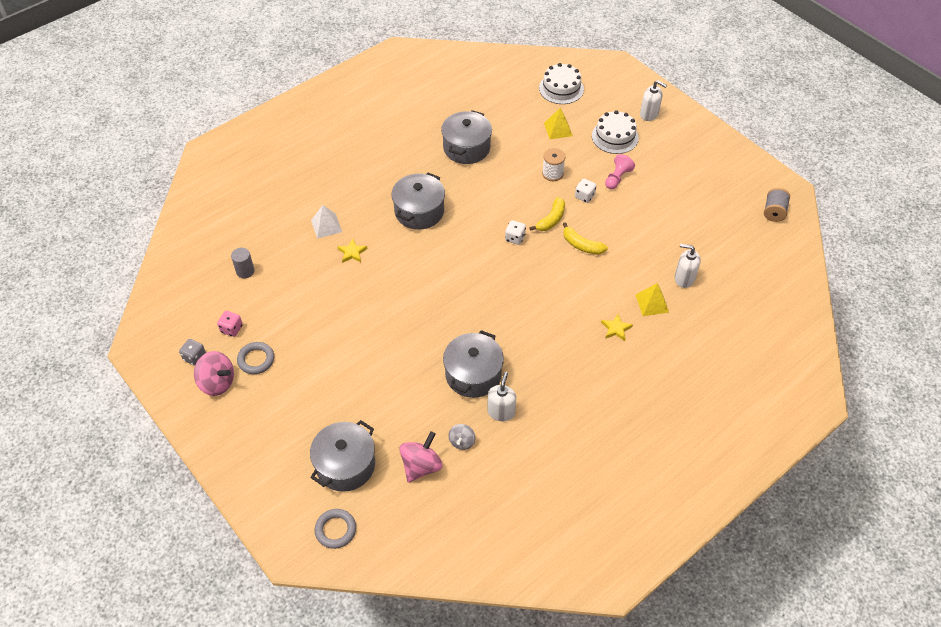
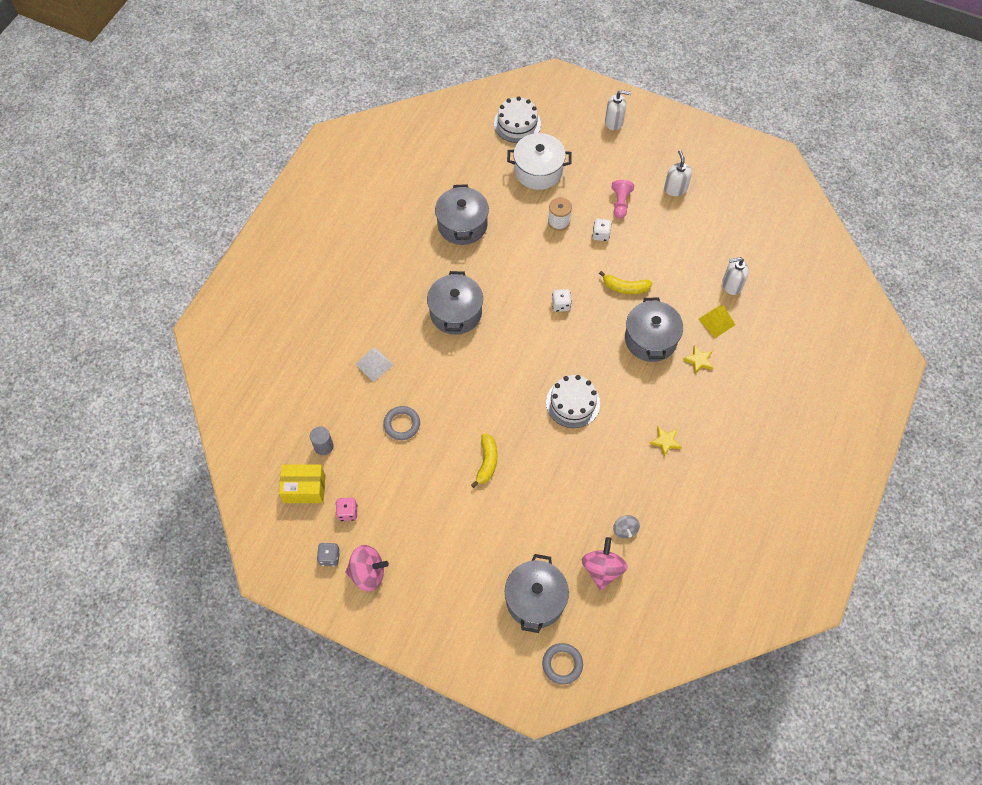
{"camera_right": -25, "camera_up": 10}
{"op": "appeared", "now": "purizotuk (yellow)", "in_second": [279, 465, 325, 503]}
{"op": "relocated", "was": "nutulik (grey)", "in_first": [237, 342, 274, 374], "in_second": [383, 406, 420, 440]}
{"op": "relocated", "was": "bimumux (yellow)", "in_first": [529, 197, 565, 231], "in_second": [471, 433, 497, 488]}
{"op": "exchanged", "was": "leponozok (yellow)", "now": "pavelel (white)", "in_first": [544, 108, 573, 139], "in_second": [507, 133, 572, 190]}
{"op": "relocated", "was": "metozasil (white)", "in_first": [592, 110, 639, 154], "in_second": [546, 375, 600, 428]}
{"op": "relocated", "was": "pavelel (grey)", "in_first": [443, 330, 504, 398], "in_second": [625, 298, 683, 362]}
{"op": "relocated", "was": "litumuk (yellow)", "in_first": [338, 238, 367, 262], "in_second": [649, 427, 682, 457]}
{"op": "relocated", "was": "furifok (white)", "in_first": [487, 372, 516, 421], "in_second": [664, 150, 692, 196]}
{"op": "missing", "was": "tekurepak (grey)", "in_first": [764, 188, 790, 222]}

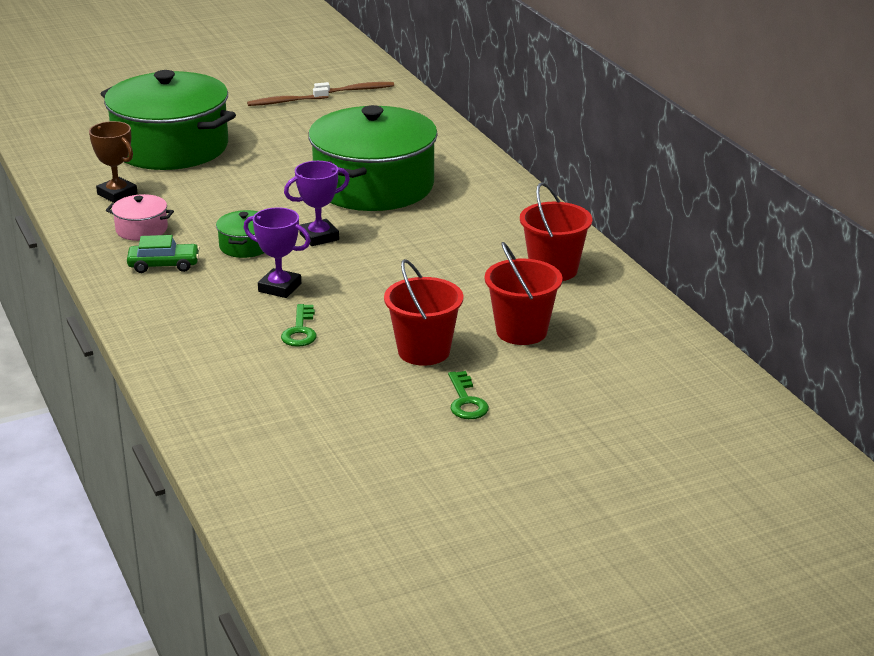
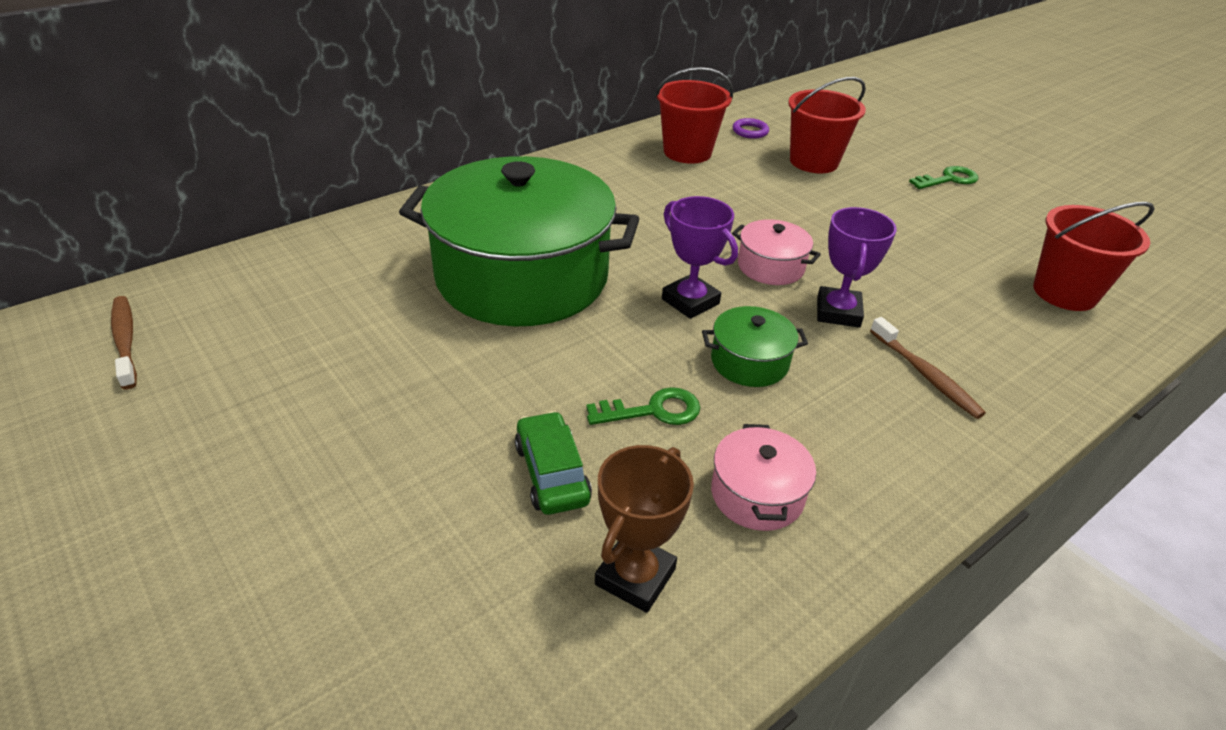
{"camera_right": -105, "camera_up": 10}
{"op": "relocated", "was": "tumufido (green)", "in_first": [127, 235, 200, 273], "in_second": [515, 411, 592, 515]}
{"op": "relocated", "was": "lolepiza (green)", "in_first": [281, 304, 317, 347], "in_second": [586, 387, 700, 425]}
{"op": "appeared", "now": "pavelel (pink)", "in_second": [732, 219, 821, 285]}
{"op": "appeared", "now": "nutulik (purple)", "in_second": [733, 118, 769, 139]}
{"op": "relocated", "was": "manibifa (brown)", "in_first": [247, 87, 329, 106], "in_second": [870, 317, 986, 419]}
{"op": "relocated", "was": "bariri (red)", "in_first": [384, 259, 463, 366], "in_second": [1033, 202, 1155, 311]}
{"op": "missing", "was": "pavelel (green)", "in_first": [101, 70, 236, 170]}

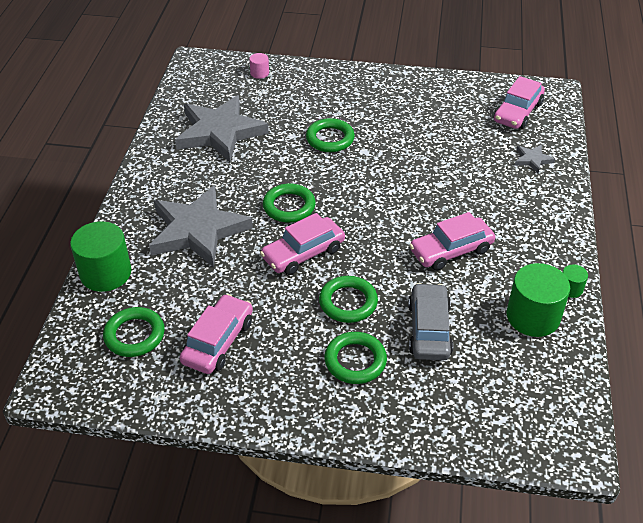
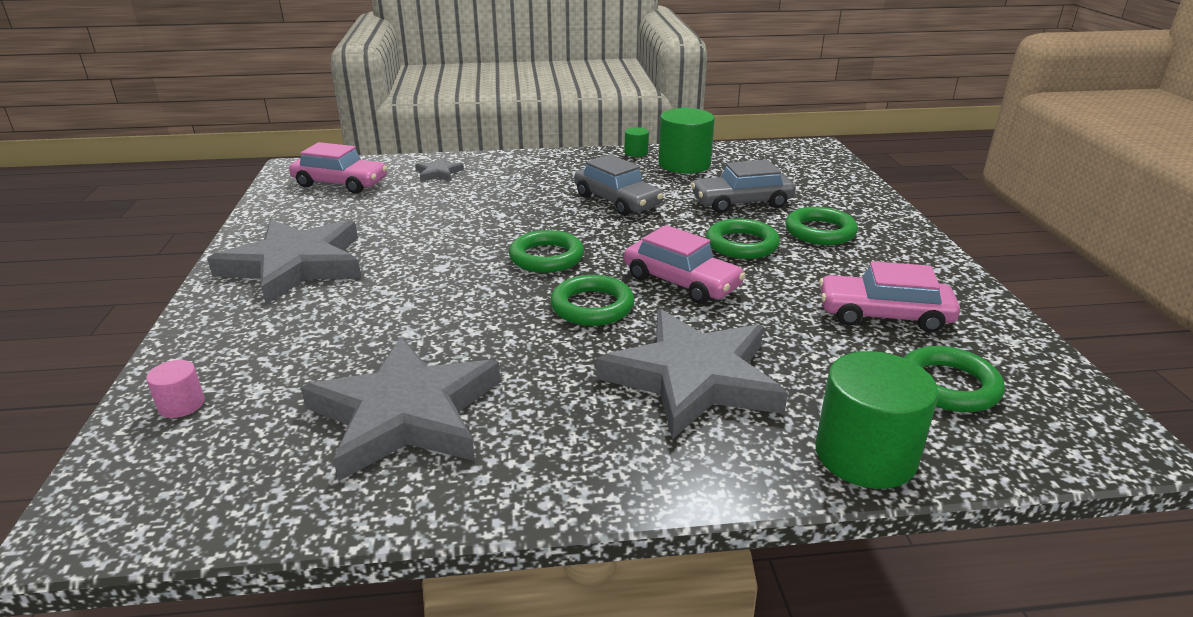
{"camera_right": -105, "camera_up": -15}
{"op": "appeared", "now": "litumuk (grey)", "in_second": [207, 220, 362, 305]}
{"op": "relocated", "was": "nutulik (green)", "in_first": [306, 118, 355, 152], "in_second": [509, 230, 584, 273]}
{"op": "colour", "was": "tumufido (pink)", "now": "tumufido (grey)", "in_first": [409, 212, 495, 271], "in_second": [574, 155, 664, 216]}

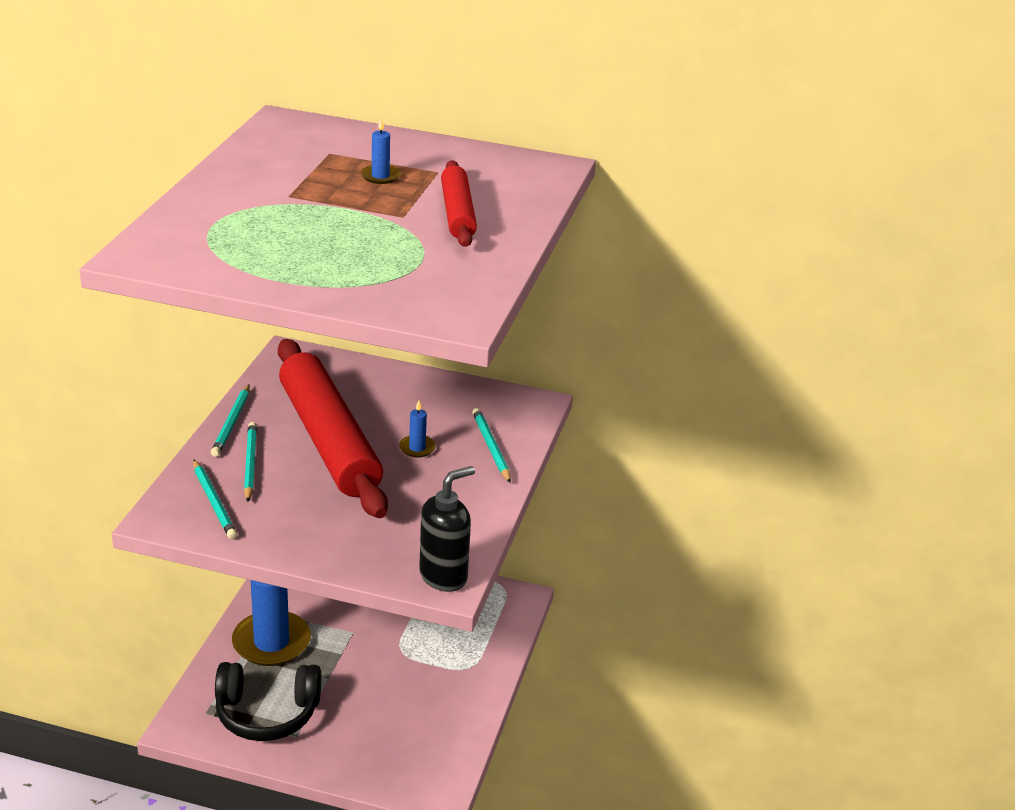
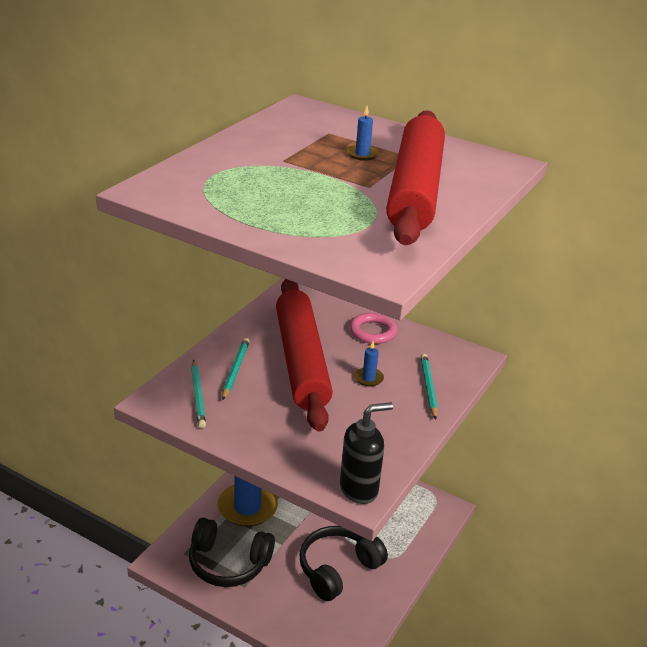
{"camera_right": 15, "camera_up": 0}
{"op": "appeared", "now": "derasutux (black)", "in_second": [299, 526, 388, 601]}
{"op": "appeared", "now": "nutulik (pink)", "in_second": [350, 313, 397, 344]}
{"op": "size", "was": "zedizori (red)", "in_first": [441, 160, 477, 247], "in_second": [386, 110, 445, 245], "ratio": 1.96}
{"op": "missing", "was": "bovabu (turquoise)", "in_first": [211, 384, 250, 457]}

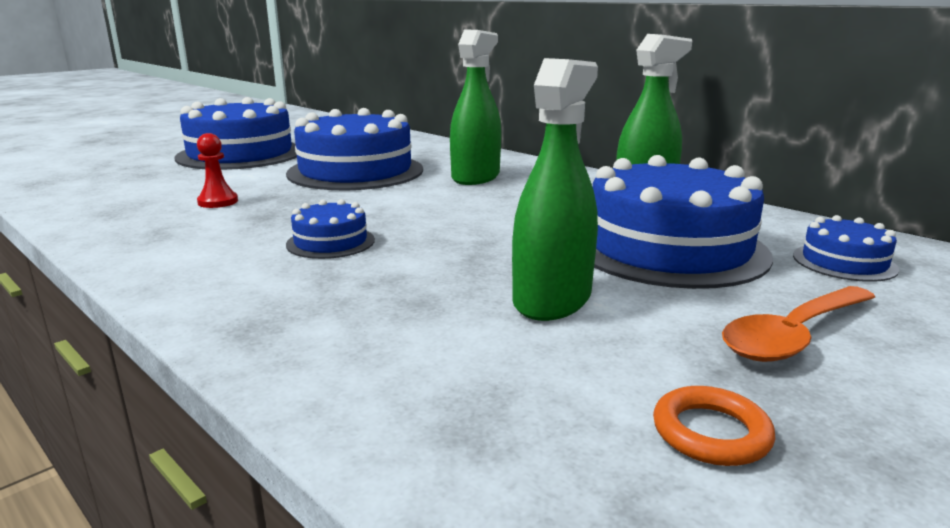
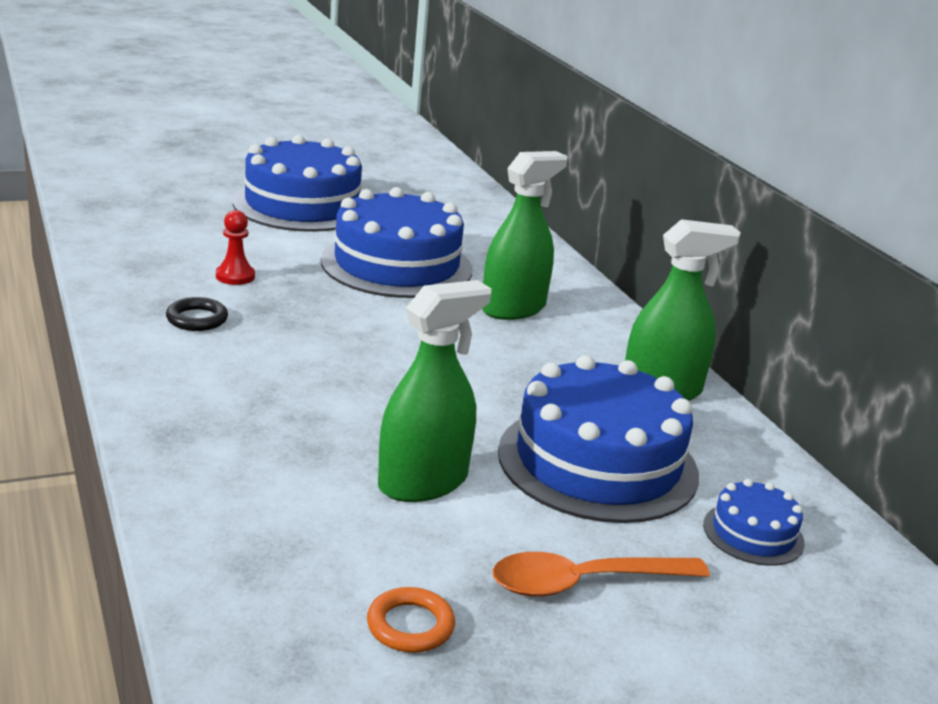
{"camera_right": 20, "camera_up": 5}
{"op": "appeared", "now": "nutulik (black)", "in_second": [166, 297, 228, 331]}
{"op": "missing", "was": "metozasil (blue)", "in_first": [286, 199, 375, 259]}

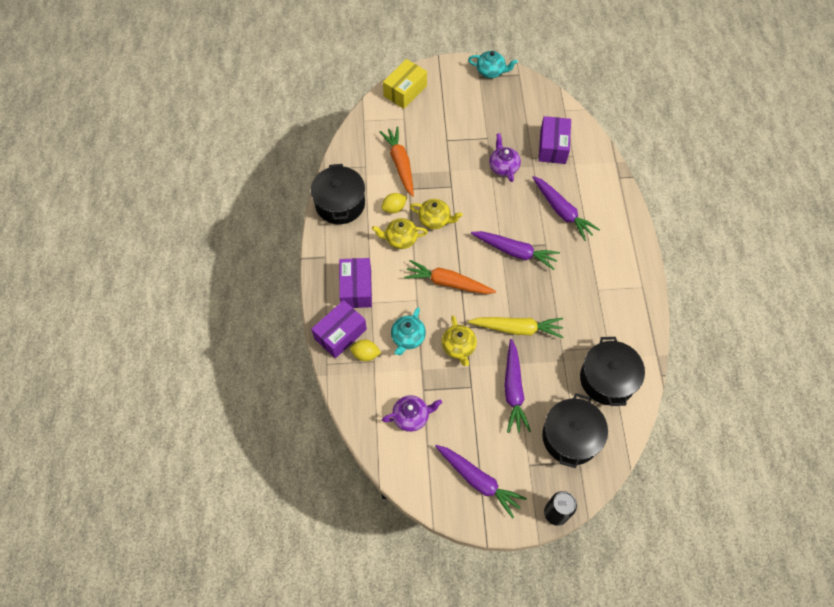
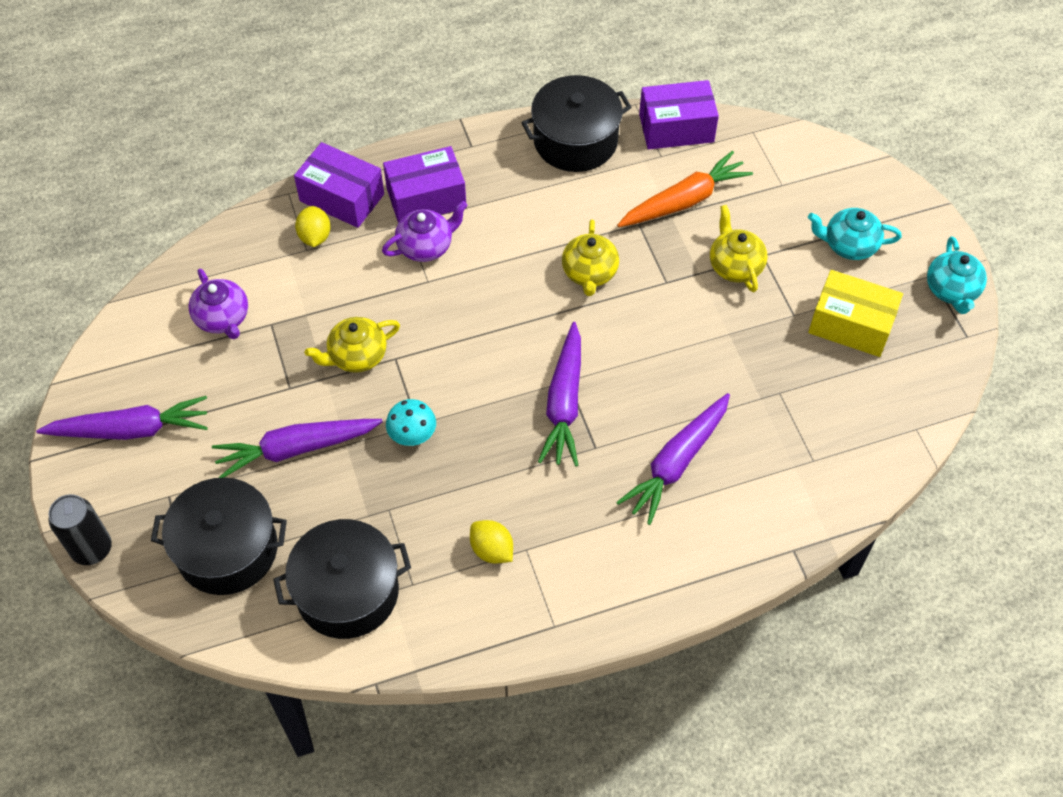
{"camera_right": 75, "camera_up": -5}
{"op": "spun", "was": "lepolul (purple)", "in_first": [435, 445, 527, 518], "in_second": [36, 396, 208, 440], "clockwise": -120}
{"op": "relocated", "was": "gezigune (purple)", "in_first": [489, 133, 521, 182], "in_second": [382, 201, 468, 262]}
{"op": "exchanged", "was": "lepolul (yellow)", "now": "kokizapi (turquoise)", "in_first": [468, 317, 563, 338], "in_second": [386, 399, 436, 446]}
{"op": "relocated", "was": "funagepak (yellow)", "in_first": [381, 193, 407, 213], "in_second": [470, 520, 513, 563]}
{"op": "relocated", "was": "purizotuk (purple)", "in_first": [538, 116, 571, 164], "in_second": [639, 80, 719, 150]}
{"op": "relocated", "was": "gezigune (yellow)", "in_first": [372, 218, 428, 249], "in_second": [710, 205, 767, 292]}
{"op": "relocated", "was": "gezigune (turquoise)", "in_first": [391, 308, 426, 355], "in_second": [808, 208, 902, 260]}
{"op": "relocated", "was": "purizotuk (yellow)", "in_first": [383, 59, 427, 109], "in_second": [808, 270, 903, 357]}
{"op": "missing", "was": "lepolul (orange)", "in_first": [404, 260, 496, 294]}

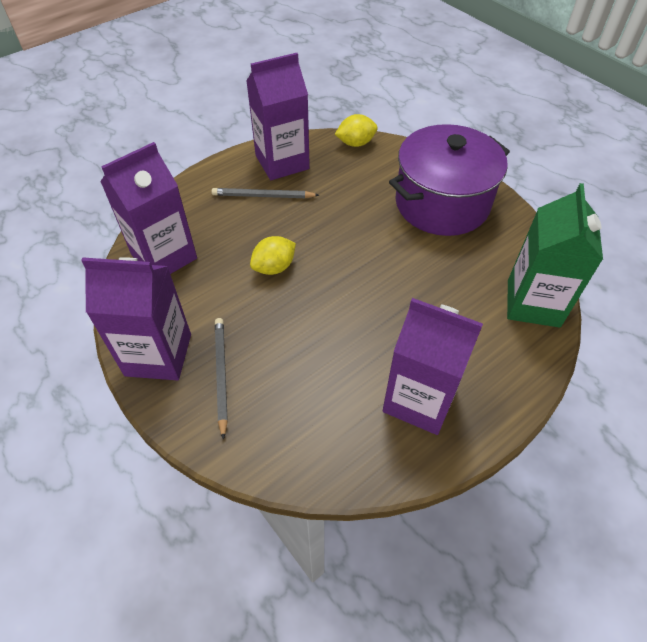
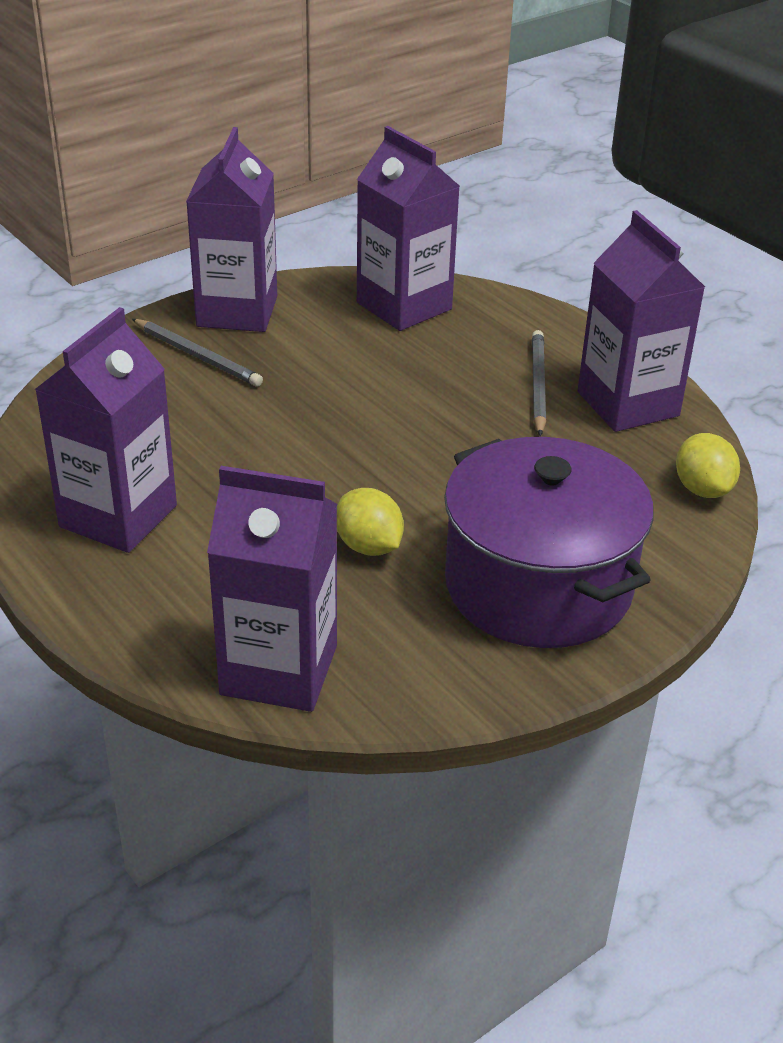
{"camera_right": 90, "camera_up": -15}
{"op": "spun", "was": "bovabu (grey)", "in_first": [215, 318, 228, 440], "in_second": [132, 319, 263, 387], "clockwise": 45}
{"op": "colour", "was": "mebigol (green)", "now": "mebigol (purple)", "in_first": [507, 183, 603, 328], "in_second": [207, 466, 337, 712]}
{"op": "relocated", "was": "funagepak (yellow)", "in_first": [250, 236, 296, 275], "in_second": [337, 488, 404, 556]}

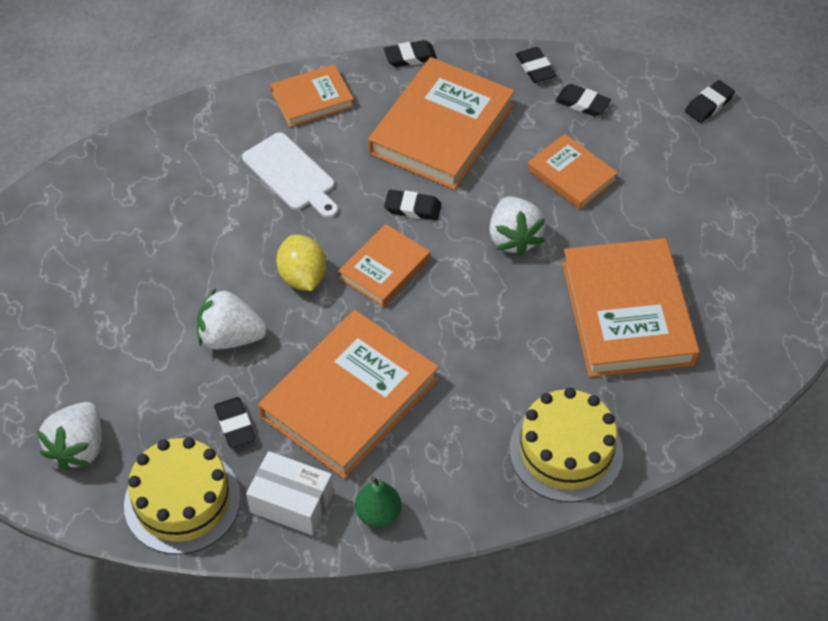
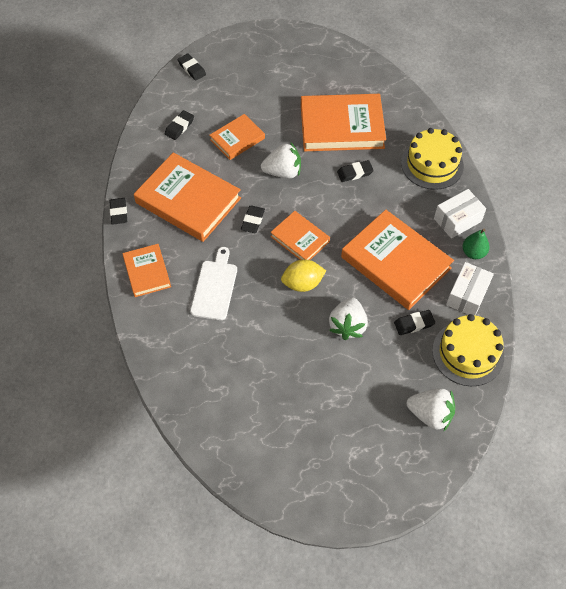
{"camera_right": -85, "camera_up": 5}
{"op": "spun", "was": "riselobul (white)", "in_first": [242, 132, 338, 218], "in_second": [190, 247, 237, 320], "clockwise": -45}
{"op": "relocated", "was": "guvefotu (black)", "in_first": [516, 47, 556, 83], "in_second": [337, 160, 374, 182]}
{"op": "appeared", "now": "purizotuk (white)", "in_second": [434, 189, 486, 239]}

